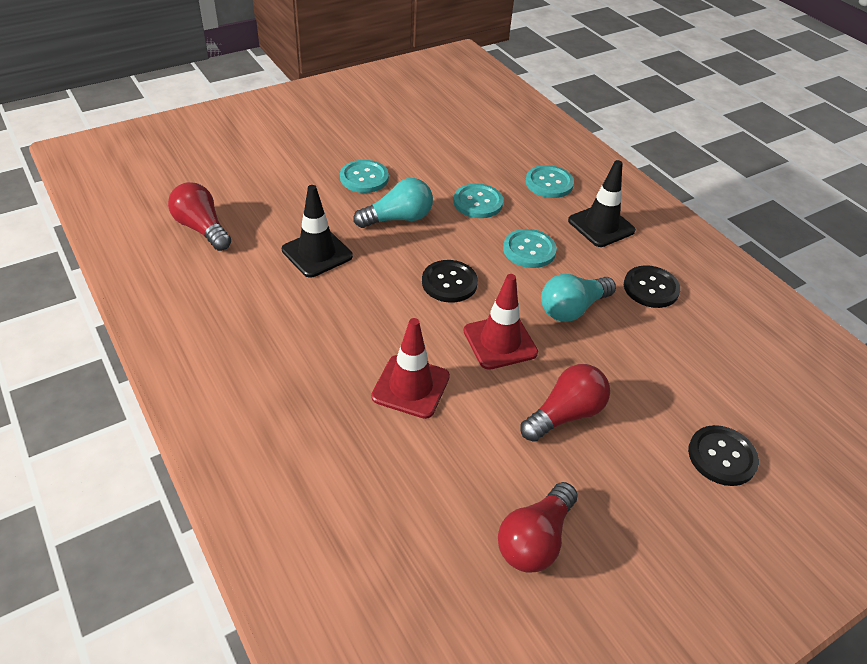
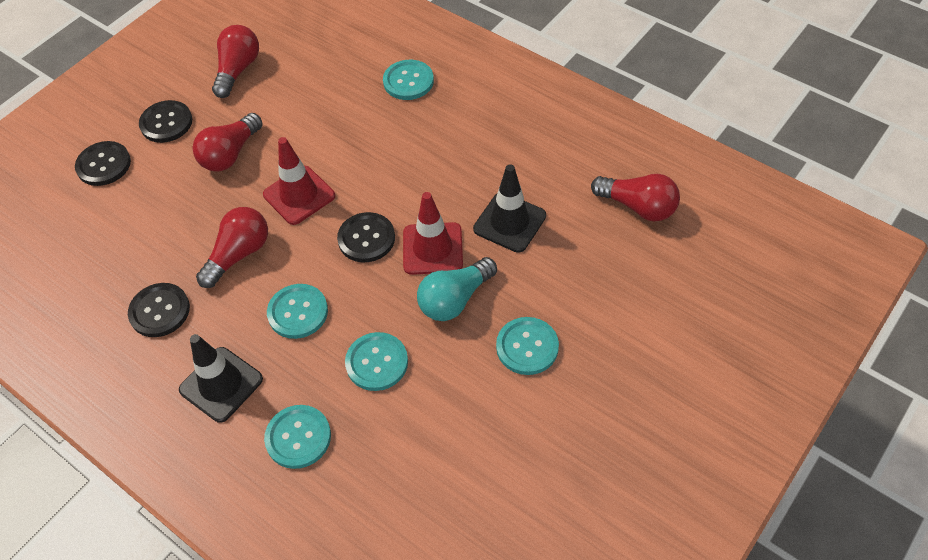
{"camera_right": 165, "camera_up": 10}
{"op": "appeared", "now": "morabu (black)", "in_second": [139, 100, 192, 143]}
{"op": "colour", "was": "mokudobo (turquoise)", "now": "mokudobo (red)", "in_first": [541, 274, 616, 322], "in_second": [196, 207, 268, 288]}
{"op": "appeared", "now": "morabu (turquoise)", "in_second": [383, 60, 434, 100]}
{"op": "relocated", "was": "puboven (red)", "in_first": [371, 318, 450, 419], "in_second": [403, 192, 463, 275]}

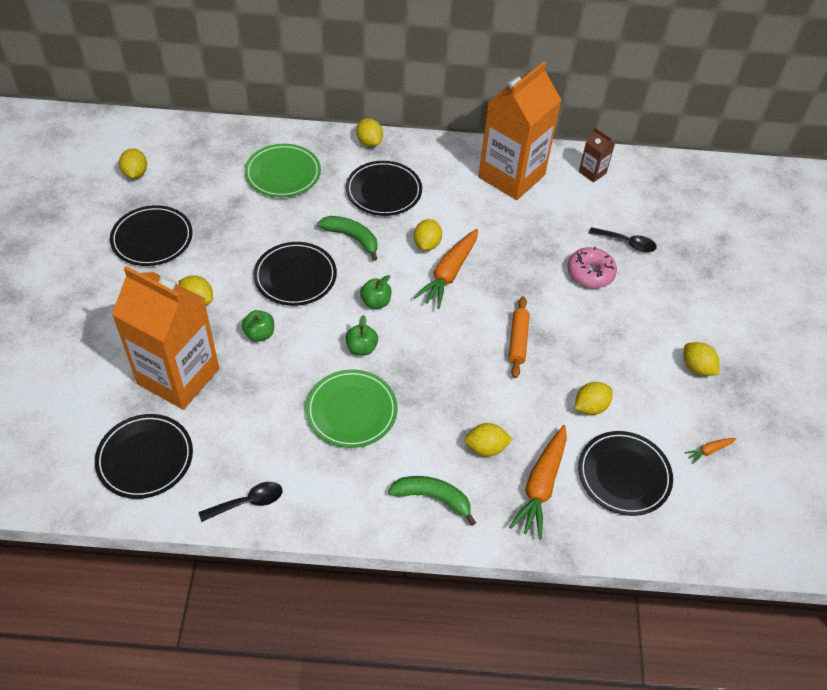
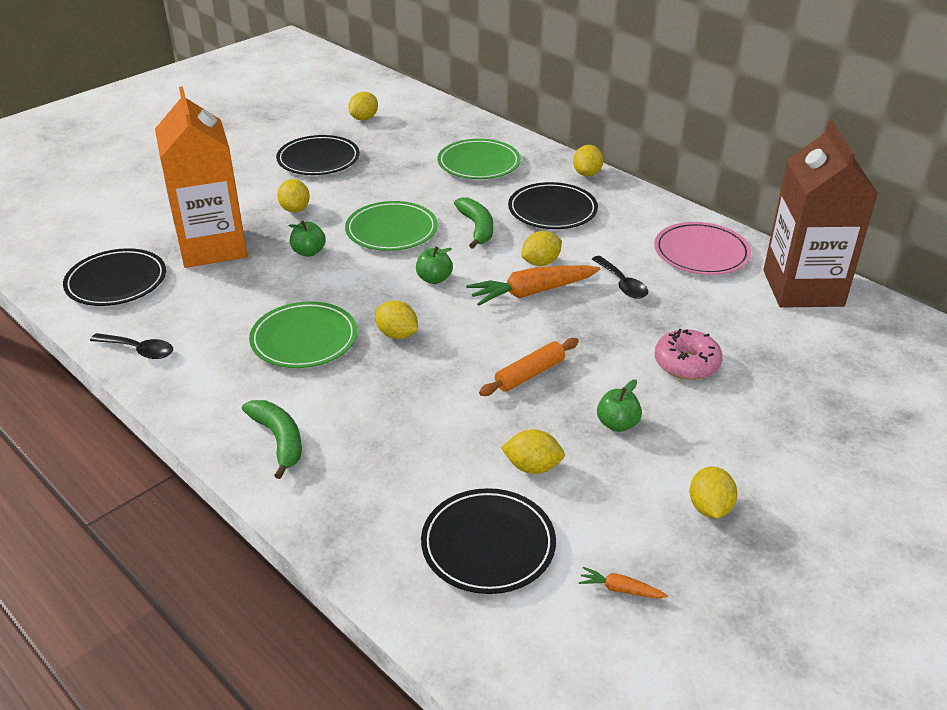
{"camera_right": 45, "camera_up": -15}
{"op": "colour", "was": "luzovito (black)", "now": "luzovito (green)", "in_first": [253, 242, 337, 306], "in_second": [345, 201, 438, 251]}
{"op": "relocated", "was": "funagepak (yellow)", "in_first": [464, 423, 512, 457], "in_second": [375, 300, 418, 339]}
{"op": "relocated", "was": "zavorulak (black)", "in_first": [589, 227, 657, 252], "in_second": [592, 256, 648, 299]}
{"op": "relocated", "was": "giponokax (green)", "in_first": [346, 315, 378, 356], "in_second": [597, 379, 642, 432]}
{"op": "exchanged", "was": "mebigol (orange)", "now": "luzovito (pink)", "in_first": [478, 62, 561, 200], "in_second": [654, 222, 751, 275]}
{"op": "size", "was": "mebigol (brown)", "in_first": [579, 128, 615, 182], "in_second": [763, 121, 878, 308], "ratio": 2.39}
{"op": "missing", "was": "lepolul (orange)", "in_first": [509, 425, 567, 540]}

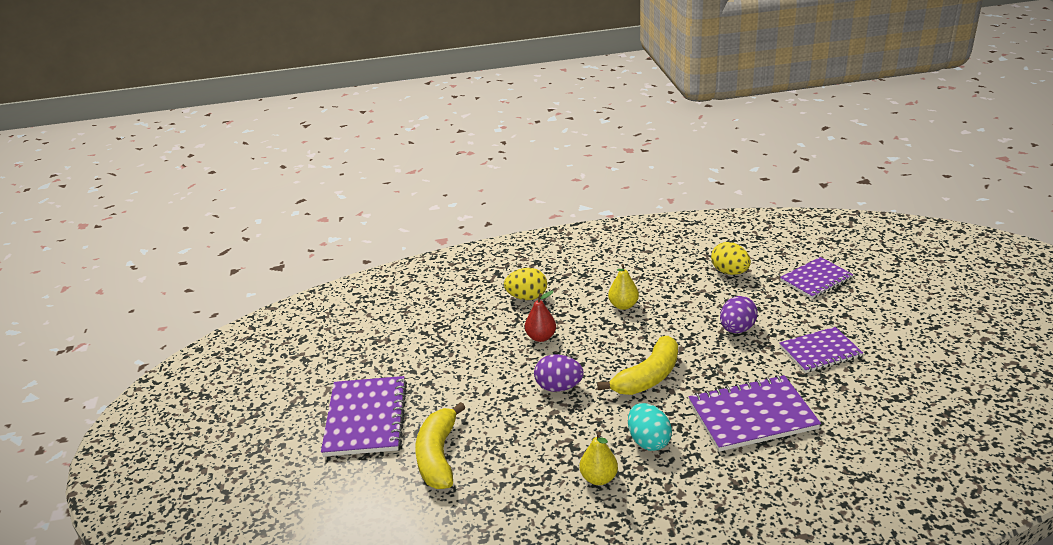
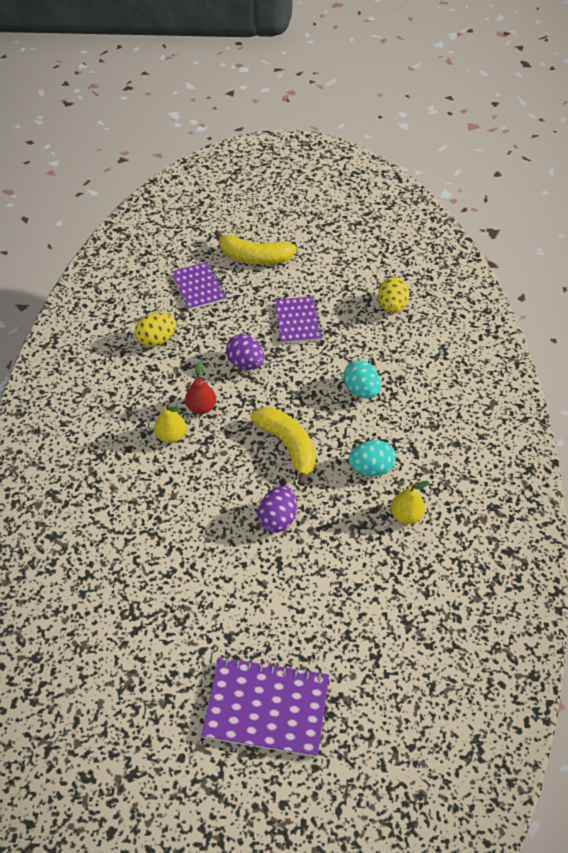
{"camera_right": -80, "camera_up": 20}
{"op": "relocated", "was": "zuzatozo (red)", "in_first": [525, 291, 556, 342], "in_second": [185, 362, 216, 414]}
{"op": "relocated", "was": "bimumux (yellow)", "in_first": [415, 402, 466, 489], "in_second": [214, 230, 296, 265]}
{"op": "exchanged", "was": "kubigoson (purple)", "now": "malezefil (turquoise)", "in_first": [688, 375, 821, 452], "in_second": [343, 360, 381, 399]}
{"op": "relocated", "was": "malezefil (yellow)", "in_first": [504, 268, 547, 300], "in_second": [378, 277, 410, 313]}

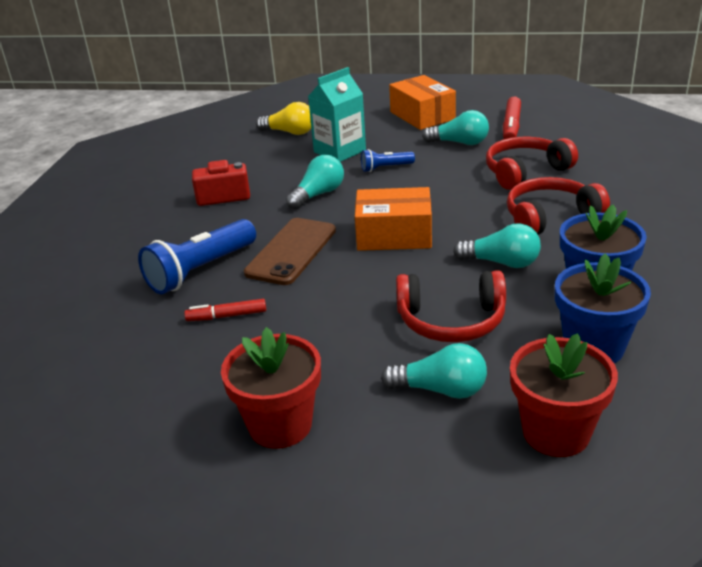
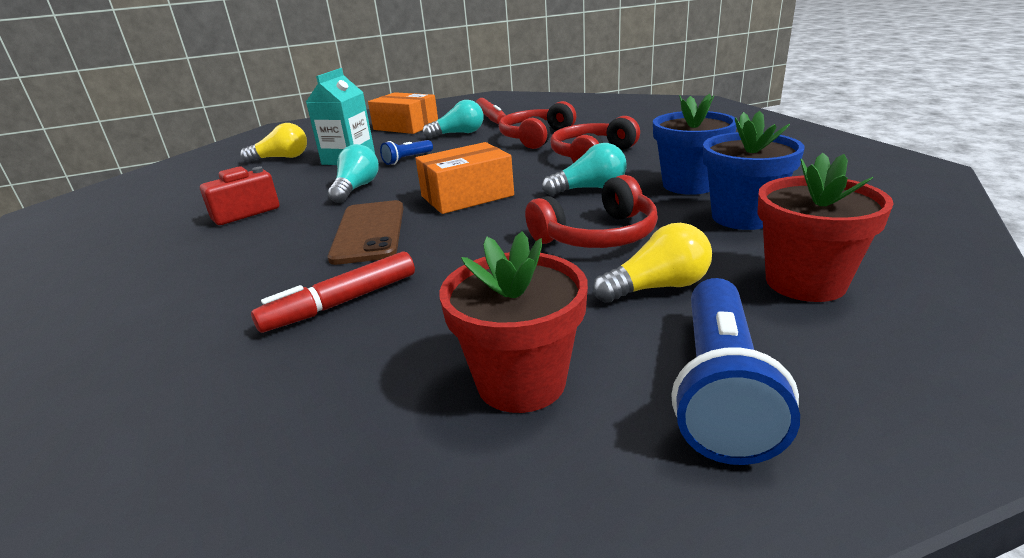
{"camera_right": -30, "camera_up": -5}
{"op": "size", "was": "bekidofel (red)", "in_first": [184, 299, 266, 321], "in_second": [251, 251, 415, 333], "ratio": 1.53}
{"op": "colour", "was": "mokudobo (turquoise)", "now": "mokudobo (yellow)", "in_first": [381, 343, 487, 399], "in_second": [593, 223, 712, 303]}
{"op": "relocated", "was": "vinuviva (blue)", "in_first": [138, 219, 256, 294], "in_second": [671, 278, 800, 465]}

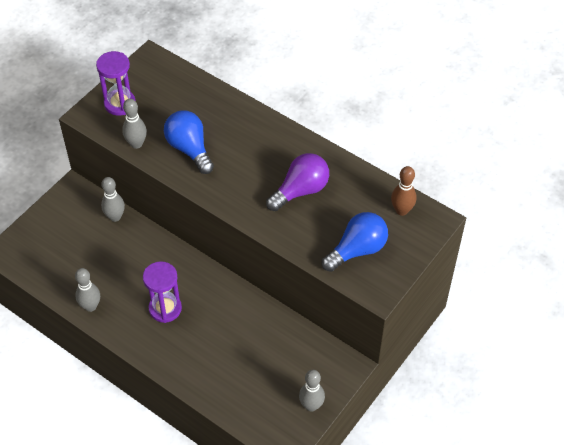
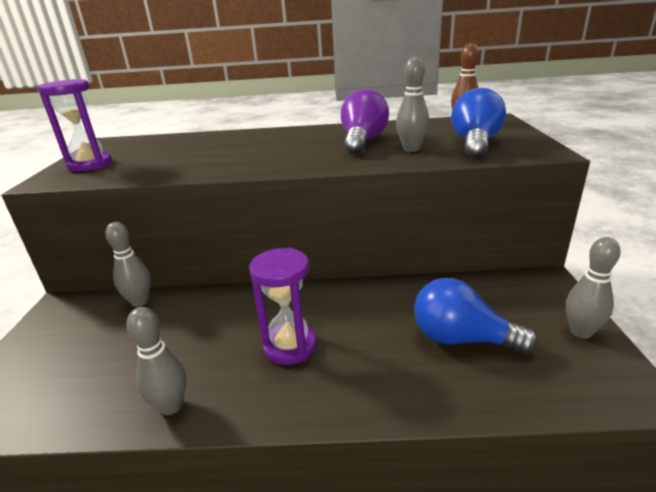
{"camera_right": -35, "camera_up": -25}
{"op": "relocated", "was": "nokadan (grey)", "in_first": [122, 99, 147, 149], "in_second": [396, 56, 429, 152]}
{"op": "relocated", "was": "mokudobo (blue)", "in_first": [164, 110, 214, 174], "in_second": [414, 278, 538, 354]}

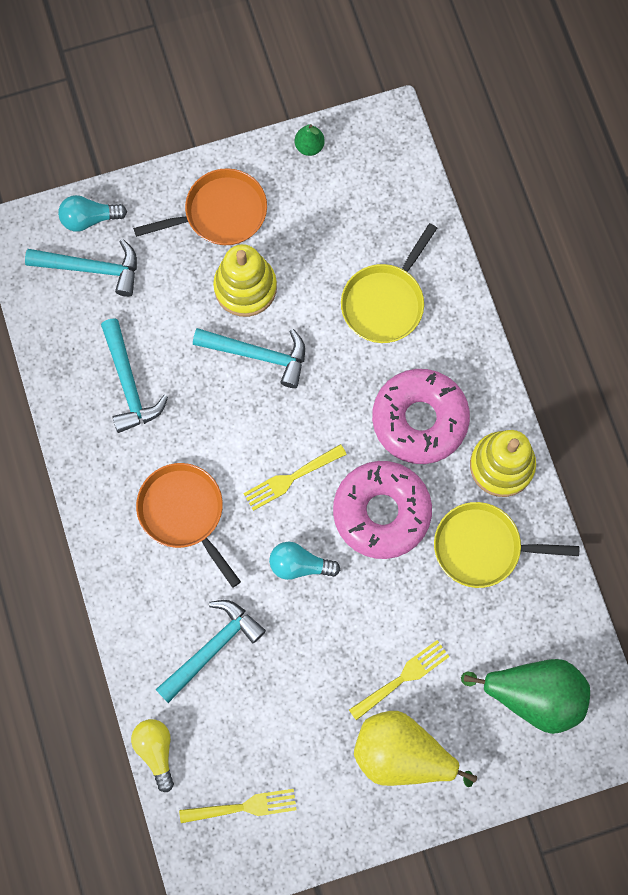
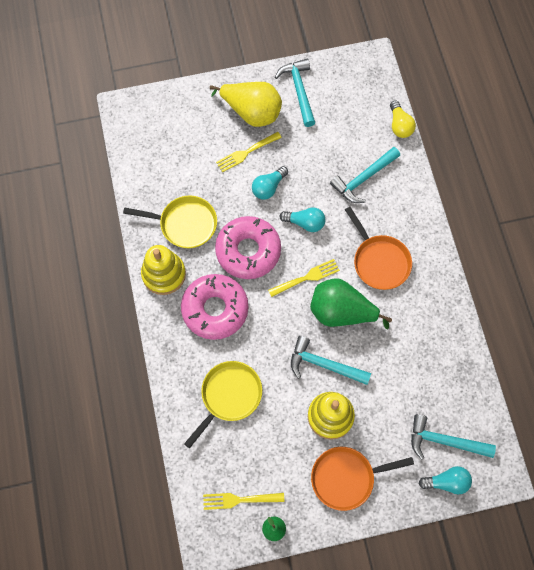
{"camera_right": -175, "camera_up": -5}
{"op": "relocated", "was": "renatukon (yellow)", "in_first": [179, 789, 296, 823], "in_second": [203, 493, 284, 510]}
{"op": "appeared", "now": "mokudobo (turquoise)", "in_second": [252, 166, 288, 200]}
{"op": "relocated", "was": "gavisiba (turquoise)", "in_first": [101, 318, 168, 433], "in_second": [275, 59, 315, 127]}
{"op": "relocated", "was": "zuzatozo (green)", "in_first": [461, 659, 590, 734], "in_second": [310, 278, 392, 330]}

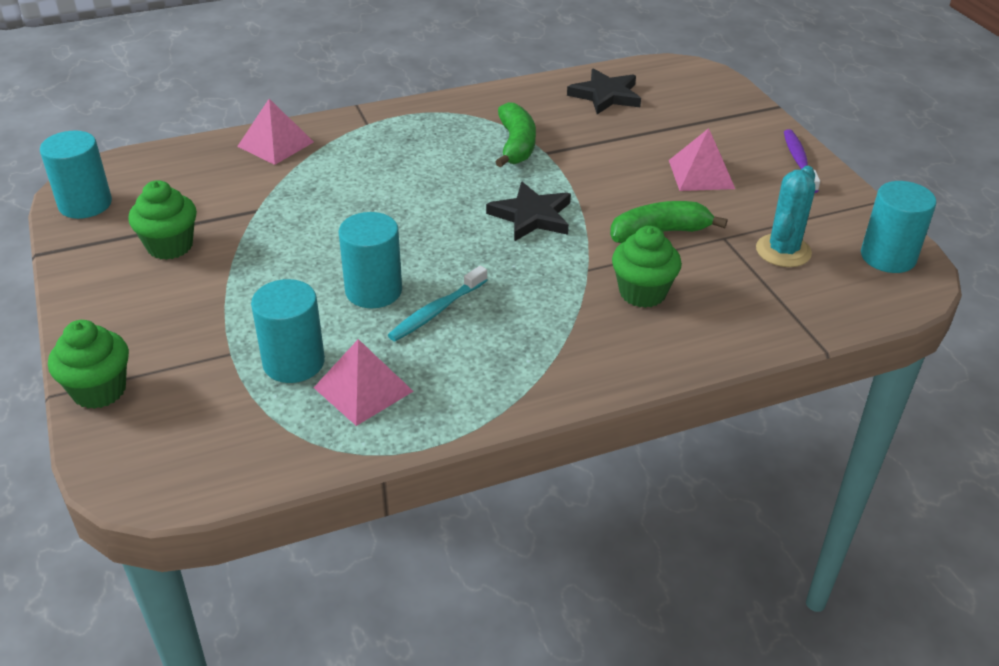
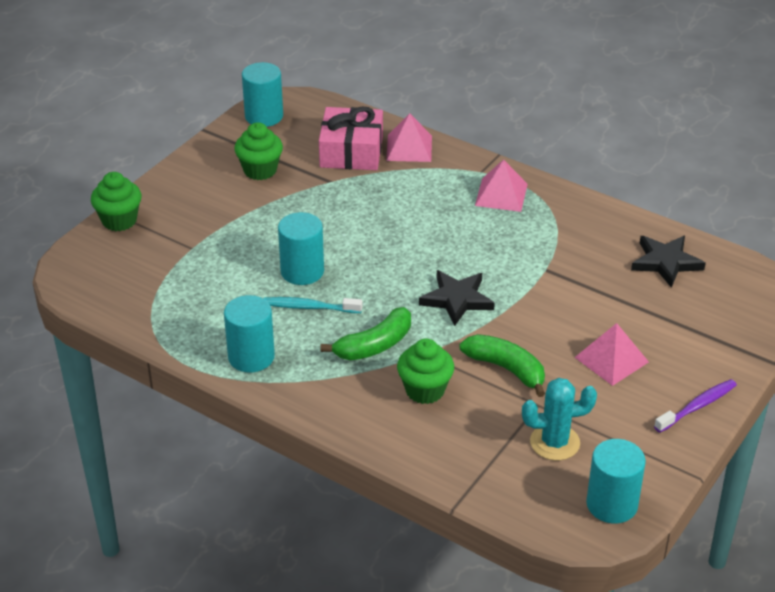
{"camera_right": 55, "camera_up": 0}
{"op": "relocated", "was": "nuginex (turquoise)", "in_first": [251, 279, 325, 383], "in_second": [224, 295, 275, 372]}
{"op": "appeared", "now": "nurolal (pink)", "in_second": [319, 107, 383, 170]}
{"op": "relocated", "was": "bimumux (green)", "in_first": [496, 102, 536, 167], "in_second": [320, 307, 411, 360]}
{"op": "relocated", "was": "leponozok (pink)", "in_first": [313, 339, 414, 426], "in_second": [475, 159, 528, 212]}

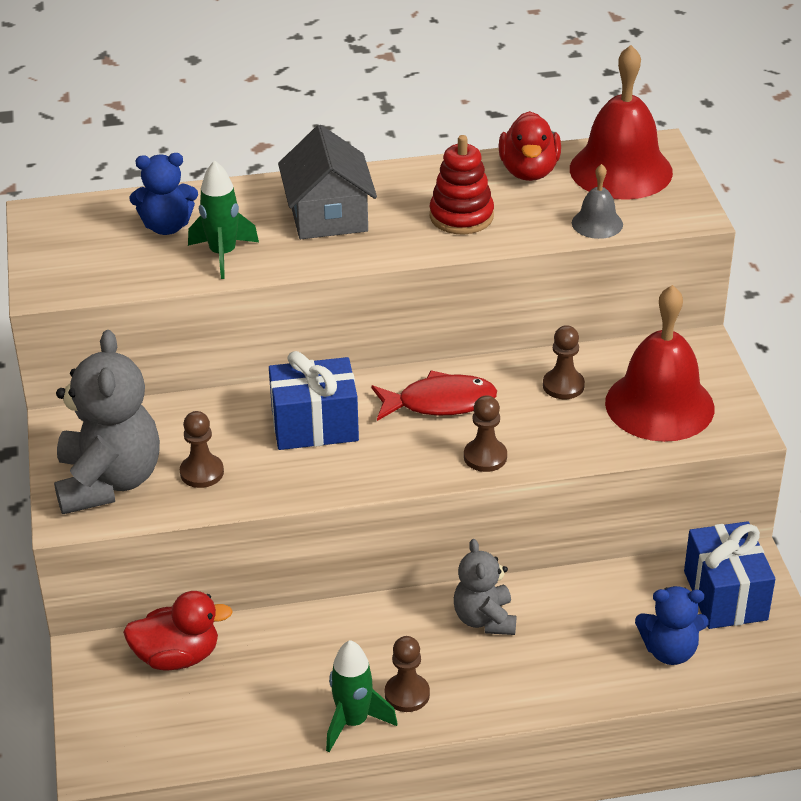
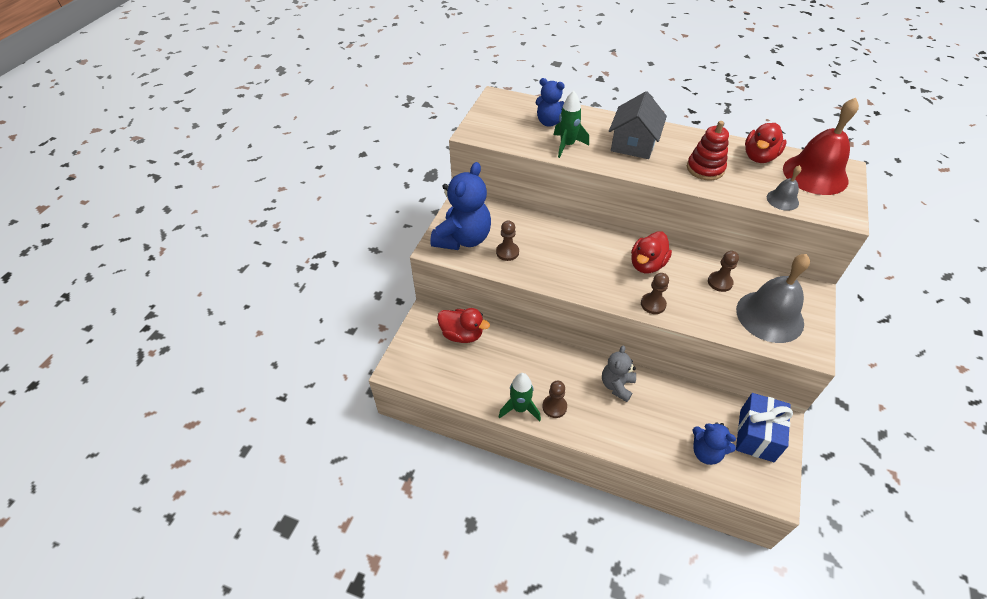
{"camera_right": 30, "camera_up": 10}
{"op": "colour", "was": "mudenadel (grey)", "now": "mudenadel (blue)", "in_first": [54, 330, 160, 514], "in_second": [430, 162, 491, 250]}
{"op": "exchanged", "was": "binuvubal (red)", "now": "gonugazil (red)", "in_first": [371, 370, 497, 421], "in_second": [631, 231, 672, 273]}
{"op": "colour", "was": "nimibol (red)", "now": "nimibol (grey)", "in_first": [605, 285, 715, 442], "in_second": [736, 254, 810, 343]}
{"op": "missing", "was": "nurolal (blue)", "in_first": [269, 351, 359, 450]}

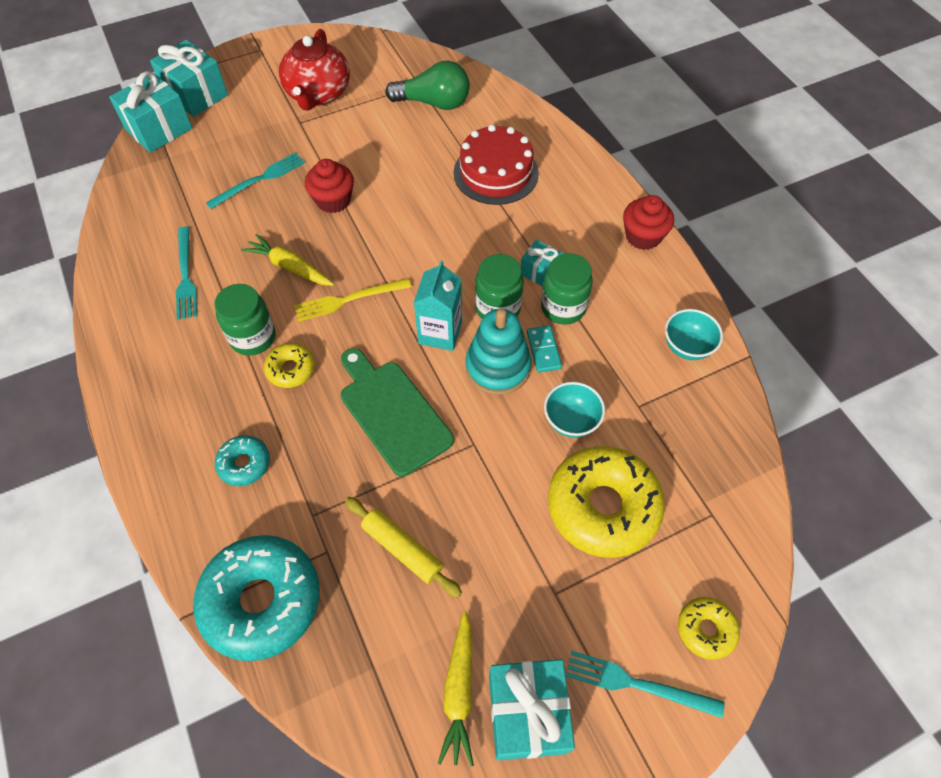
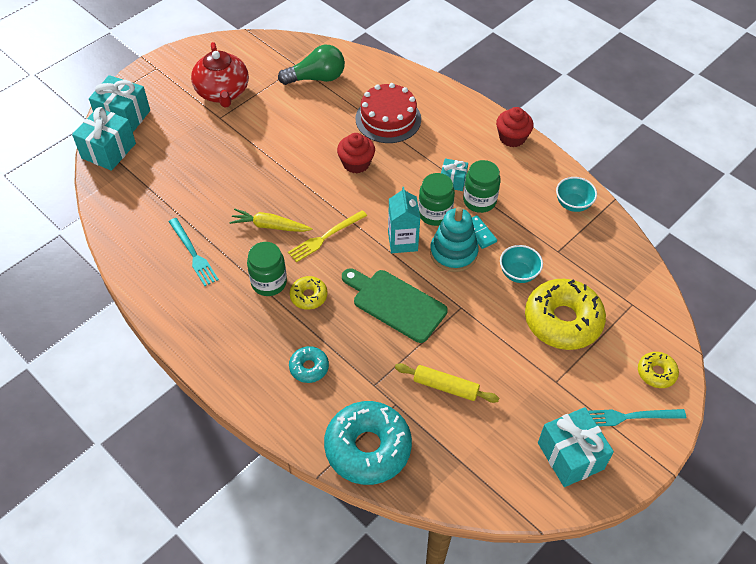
{"camera_right": -20, "camera_up": -5}
{"op": "relocated", "was": "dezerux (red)", "in_first": [305, 159, 354, 213], "in_second": [337, 133, 375, 174]}
{"op": "missing", "was": "renatukon (turquoise)", "in_first": [206, 152, 305, 209]}
{"op": "missing", "was": "lepolul (yellow)", "in_first": [438, 610, 474, 766]}

